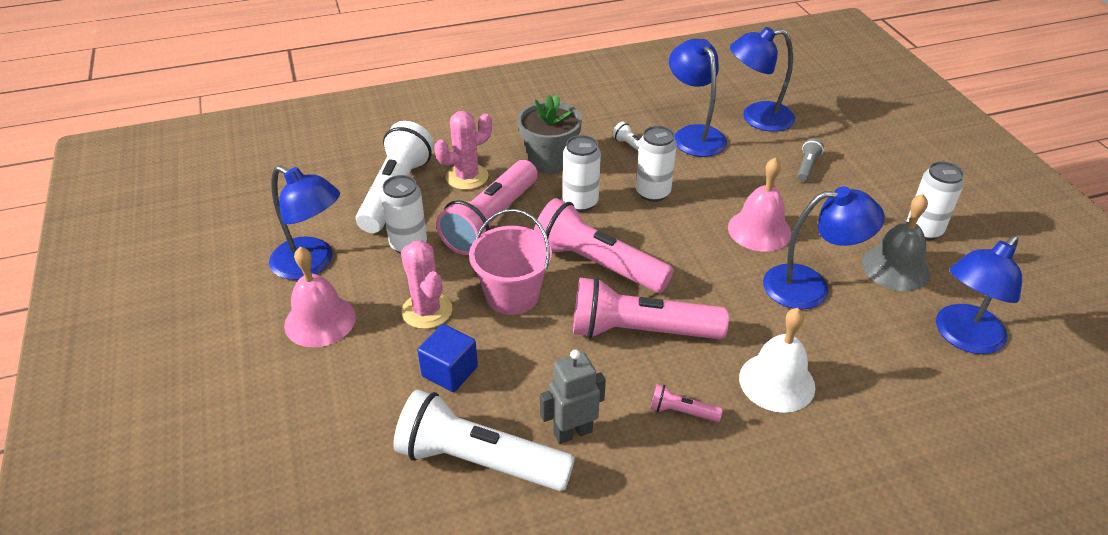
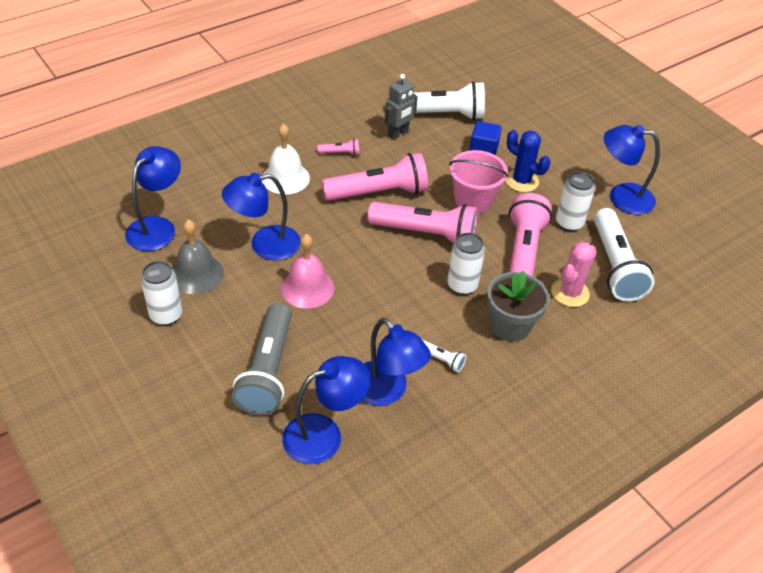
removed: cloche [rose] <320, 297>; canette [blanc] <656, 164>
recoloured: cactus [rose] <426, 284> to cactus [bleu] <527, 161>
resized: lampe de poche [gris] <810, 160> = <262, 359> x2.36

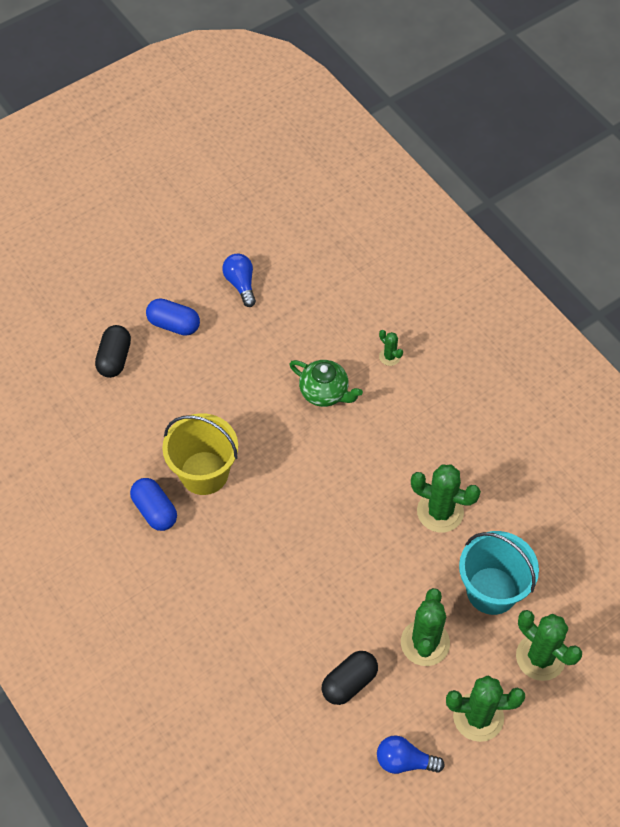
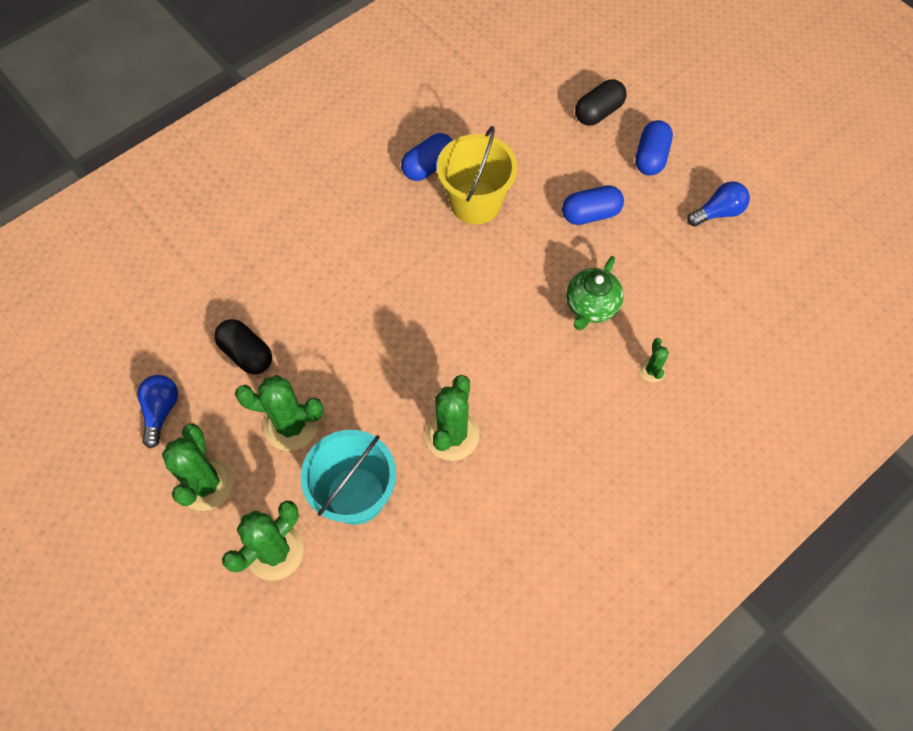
added: gélule [bleu] <593, 205>
turned: gélule [noir] <113, 351> = <601, 102> 45 degrees counterclockwise; cactus [vert] <391, 348> = <654, 360> 45 degrees counterclockwise

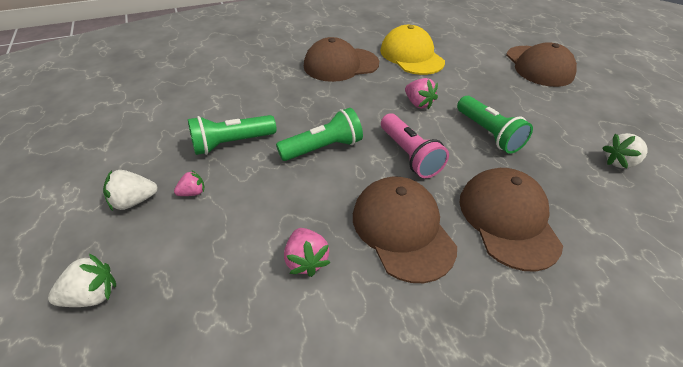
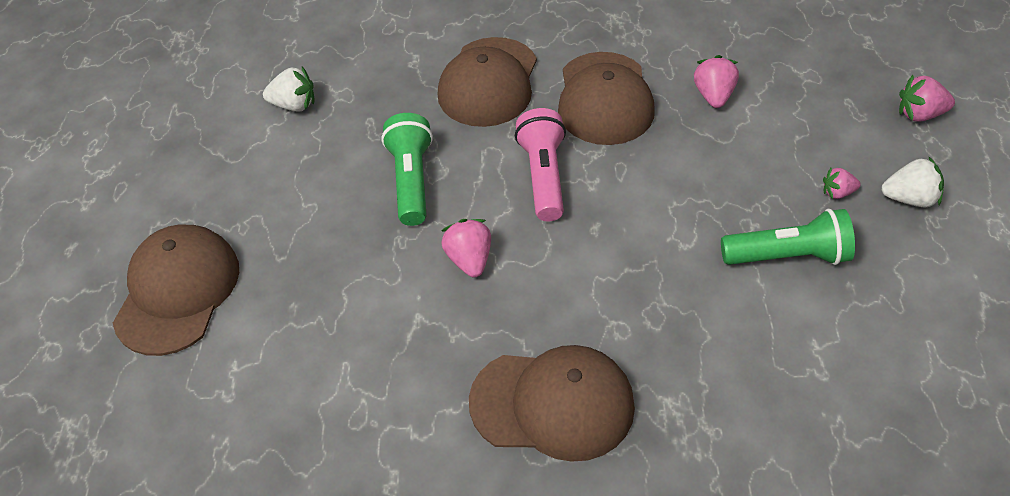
removed: lampe de poche [vert] <319, 134>; casquette [jaune] <412, 50>
recoloured: fraise [blanc] <82, 280> to fraise [rose] <927, 98>

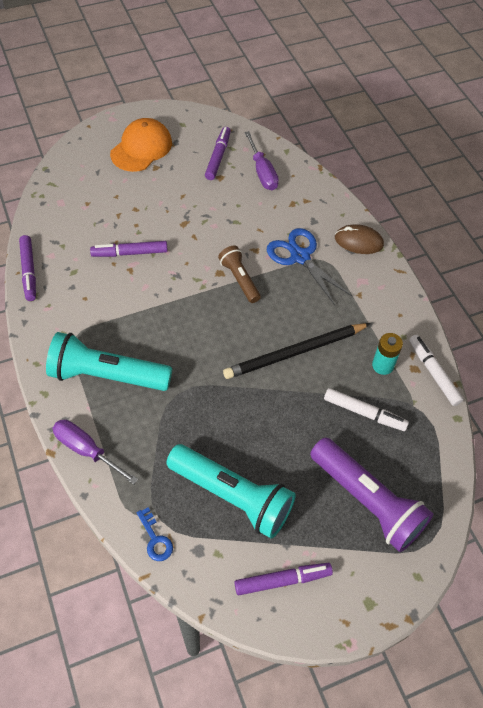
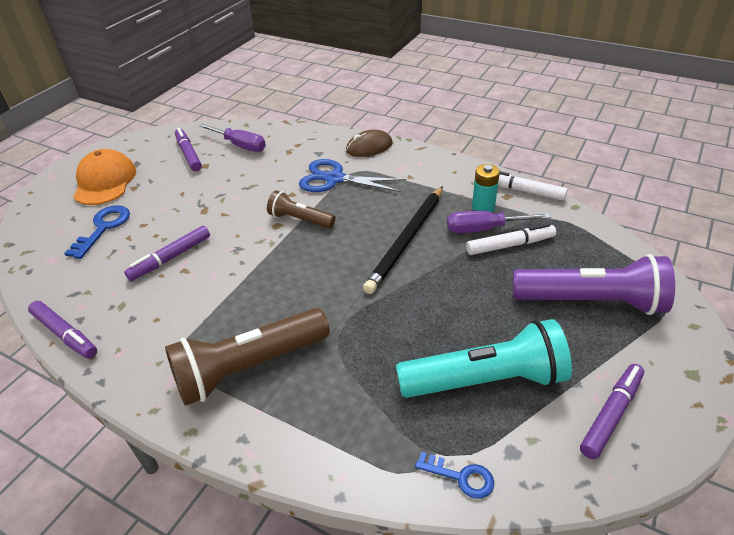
added: clé [bleu] <97, 232>
moved: tournevis [violet] <95, 451> to <499, 222>
recoloured: lampe de poche [turquoise] <109, 361> to lampe de poche [marron] <247, 357>

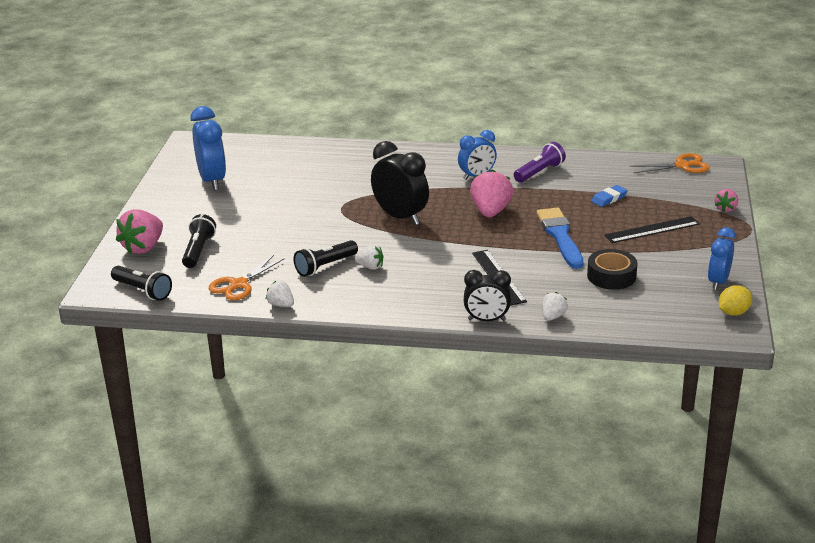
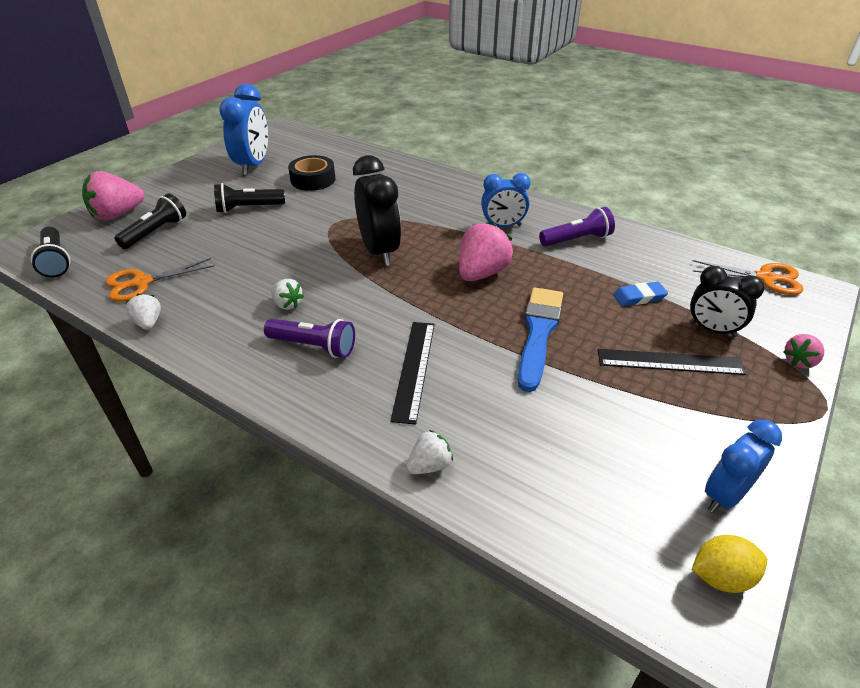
added: lampe de poche [violet] <309, 338>
moved: lampe de poche [noir] <325, 258> to <249, 198>; ruban adhésif [noir] <612, 269> to <311, 173>; réveil [noir] <487, 295> to <726, 301>

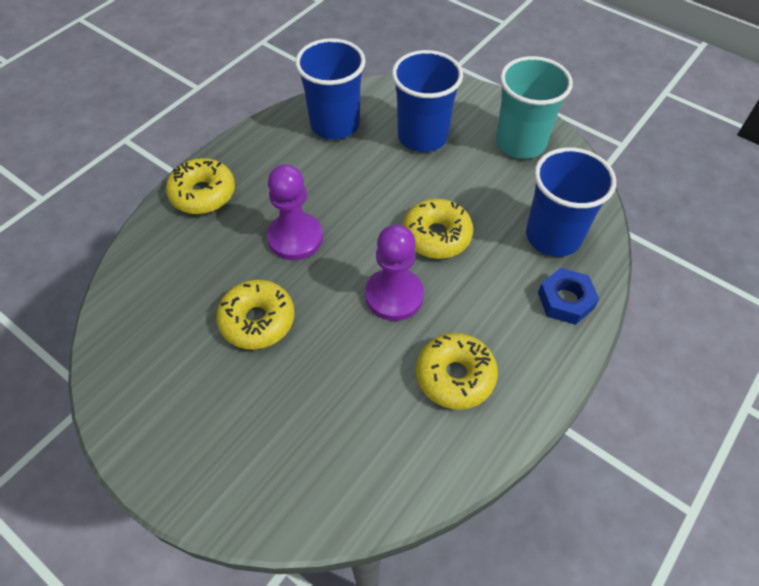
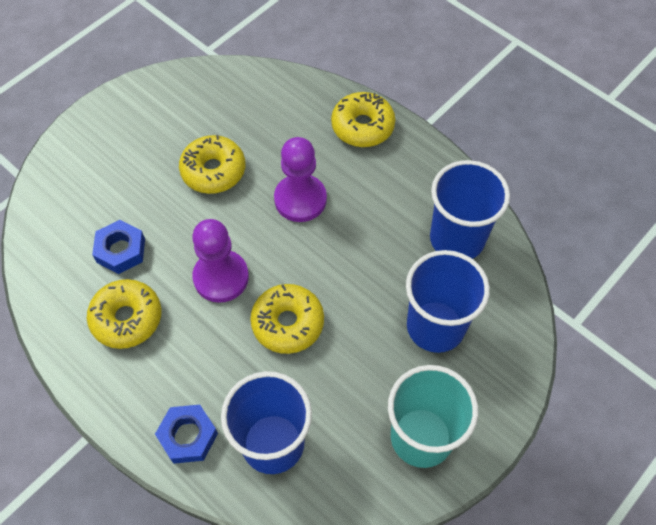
added: écrou [bleu] <118, 247>

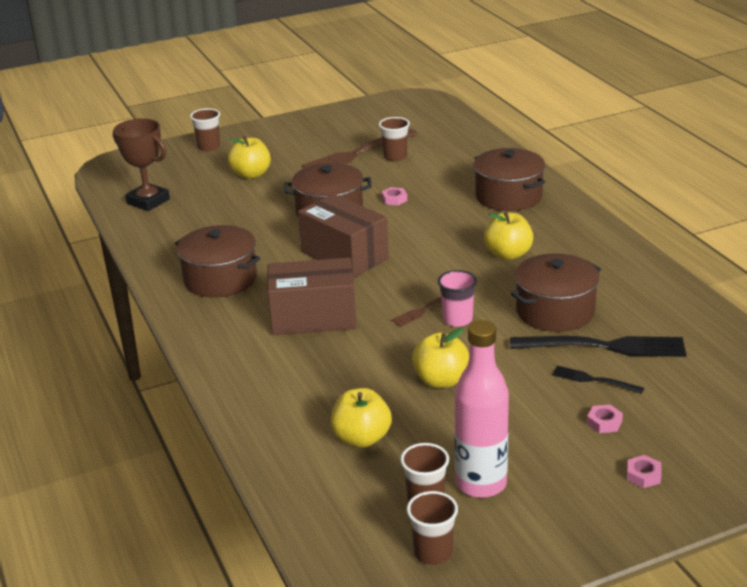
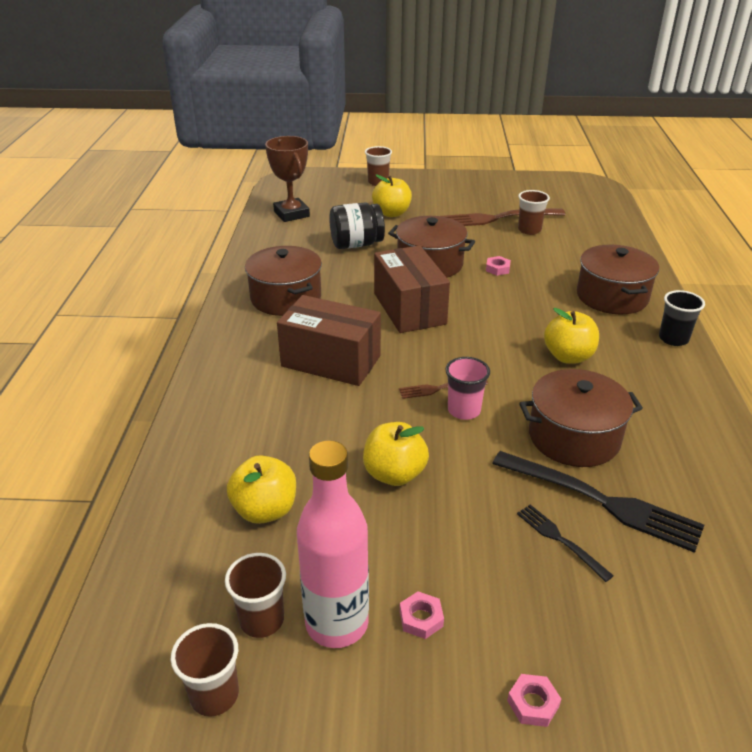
added: bocal [noir] <357, 225>; gobelet [noir] <682, 318>
moved: écrou [rose] <605, 419> to <422, 615>

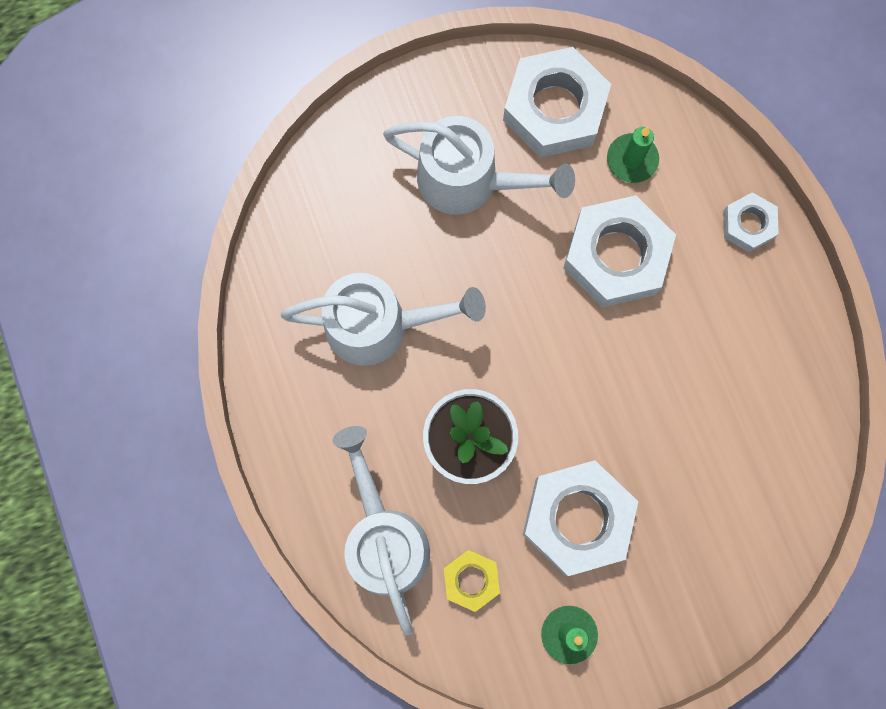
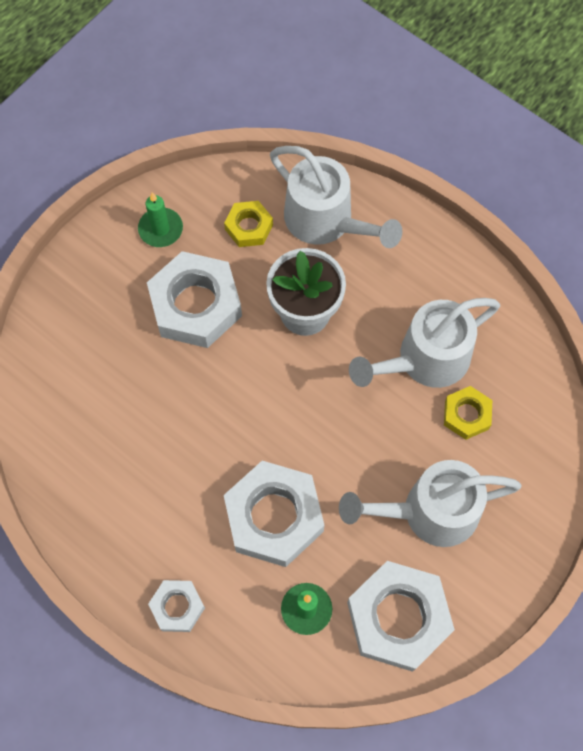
added: écrou [jaune] <468, 413>

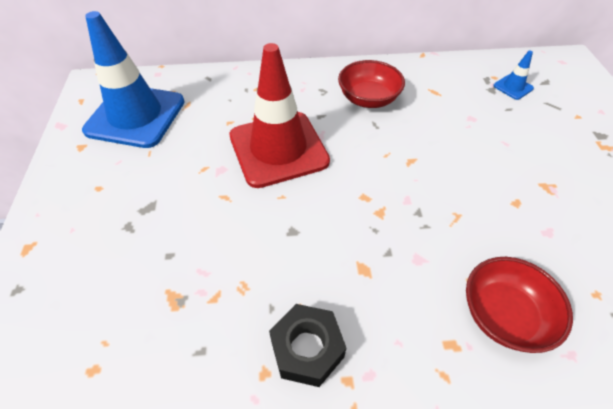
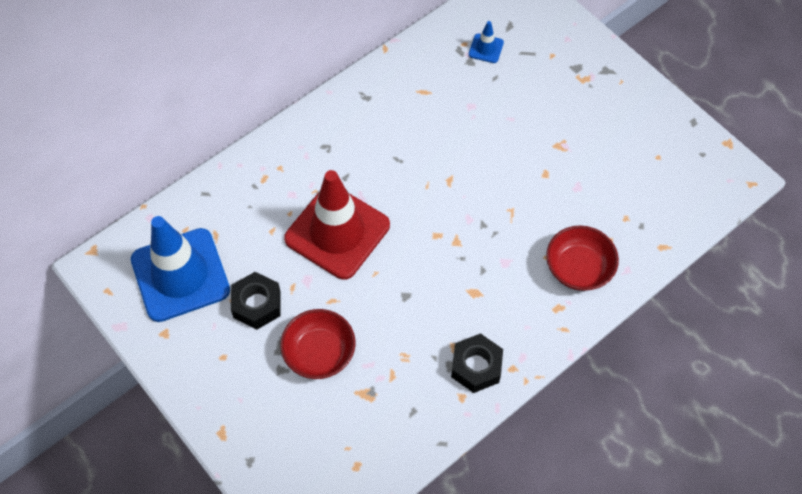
added: écrou [noir] <256, 300>
moved: bol [rouge] <371, 84> to <317, 344>

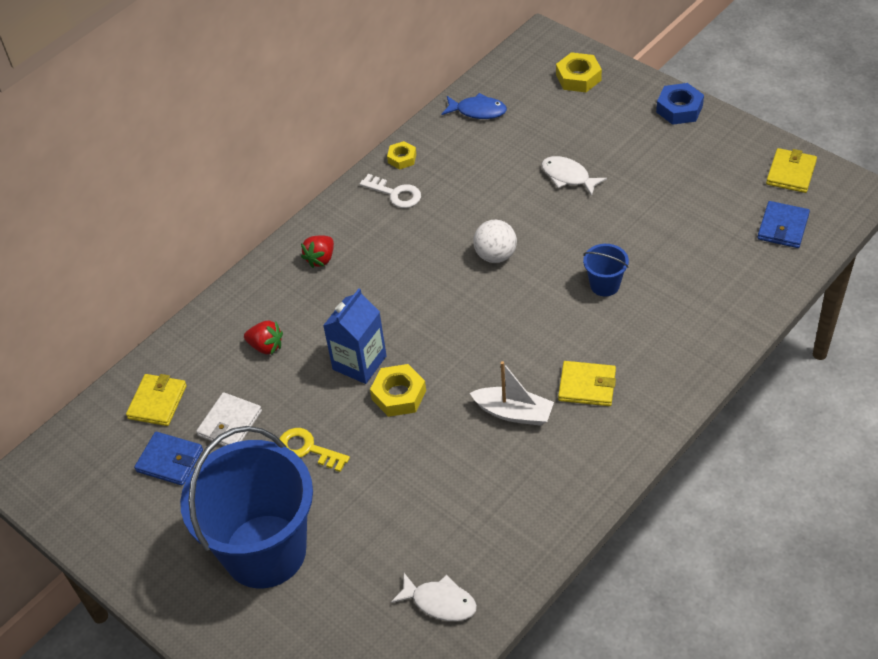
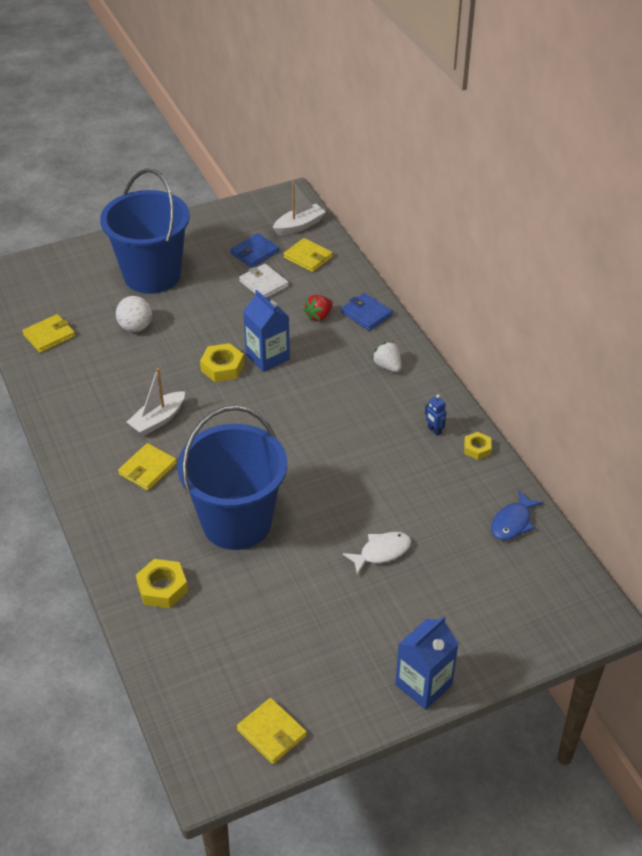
removed: clé [jaune] <315, 450>
added: bateau [blanc] <299, 208>
moved: balle [blanc] <495, 241> to <134, 314>; écrou [jaune] <579, 72> to <162, 583>; portefeuille [bleu] <783, 224> to <367, 312>
replaced: poisson [blanc] <434, 597> to portefeuille [jaune] <48, 333>; écrou [bleu] <680, 104> to brique de lait [bleu] <426, 663>; clé [blanc] <390, 191> to robot [bleu] <435, 415>
recoloured: fraise [rouge] <317, 251> to fraise [blanc] <386, 356>
resized: seau [bleu] <606, 270> = <232, 478> x2.49

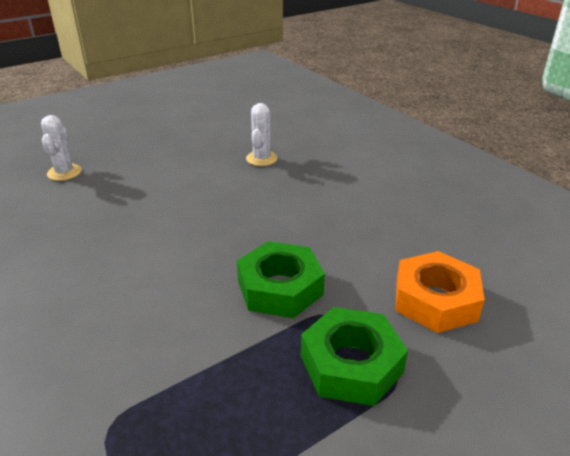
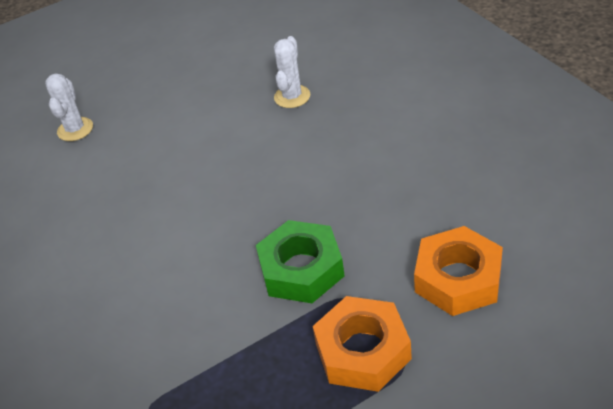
recoloured: écrou [vert] <354, 356> to écrou [orange] <362, 344>

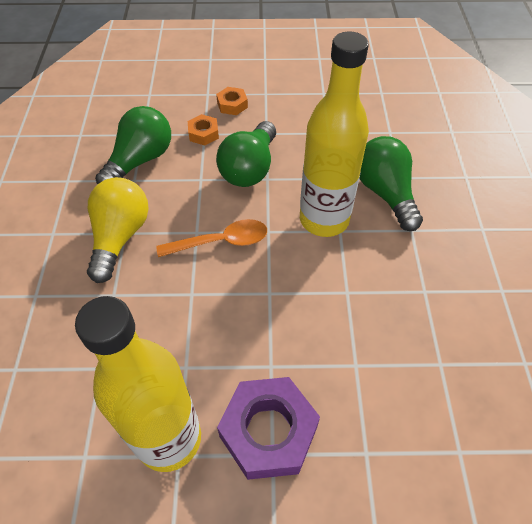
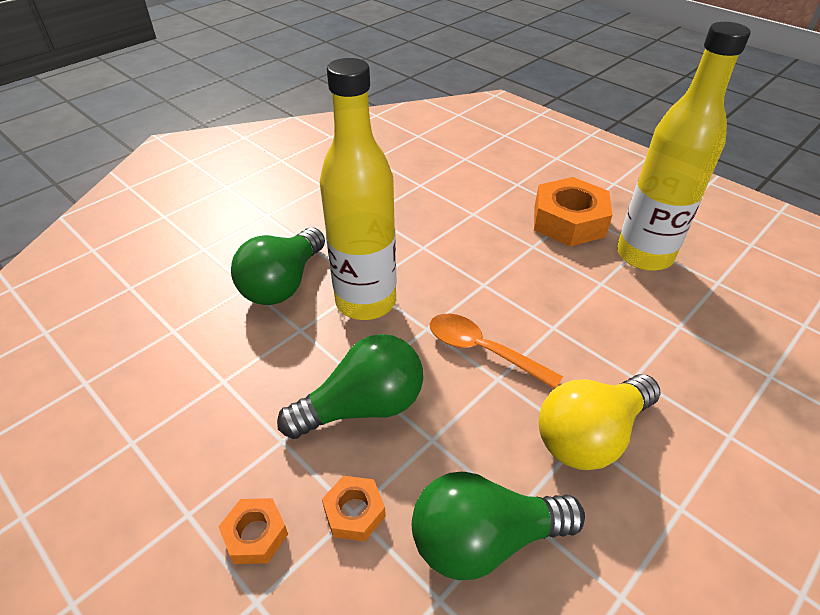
recoloured: écrou [violet] <268, 428> to écrou [orange] <573, 211>

